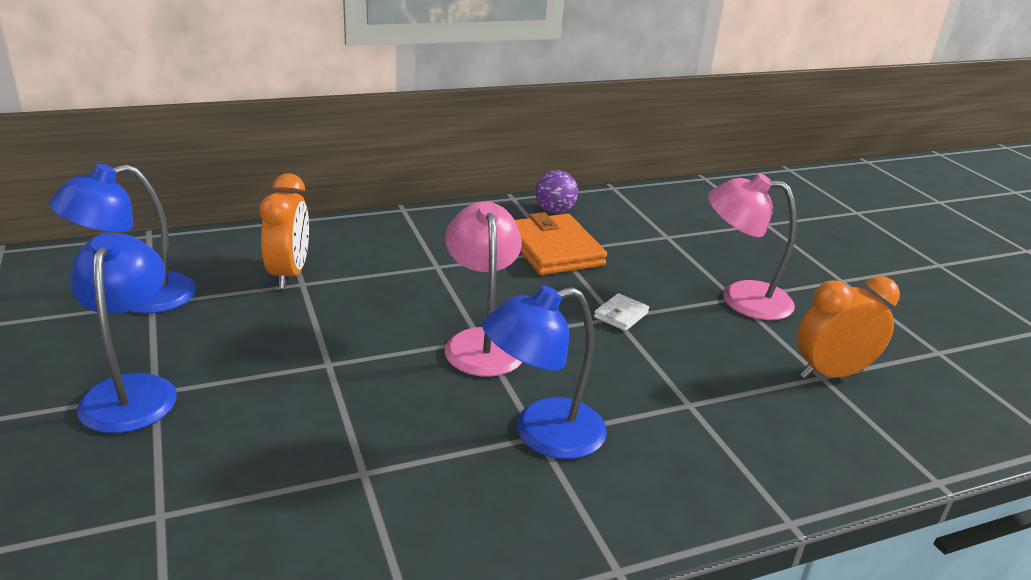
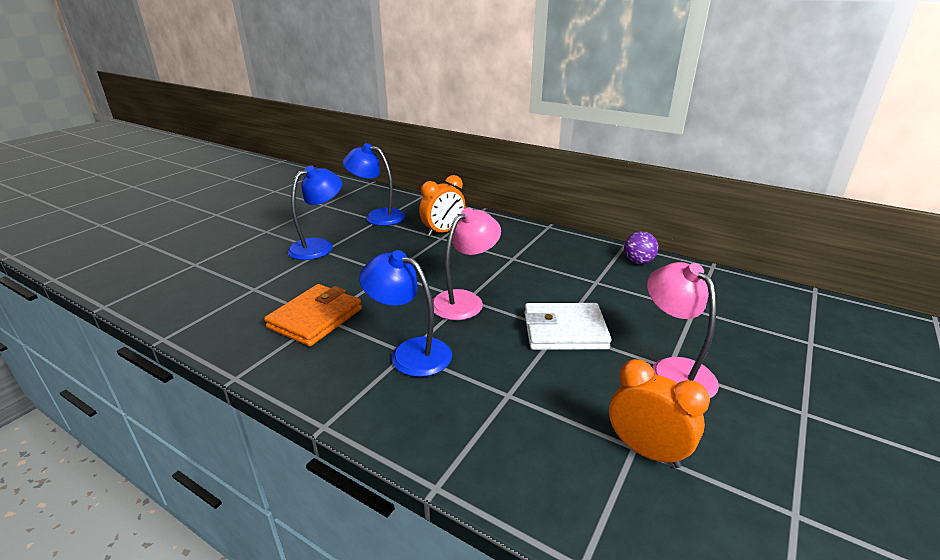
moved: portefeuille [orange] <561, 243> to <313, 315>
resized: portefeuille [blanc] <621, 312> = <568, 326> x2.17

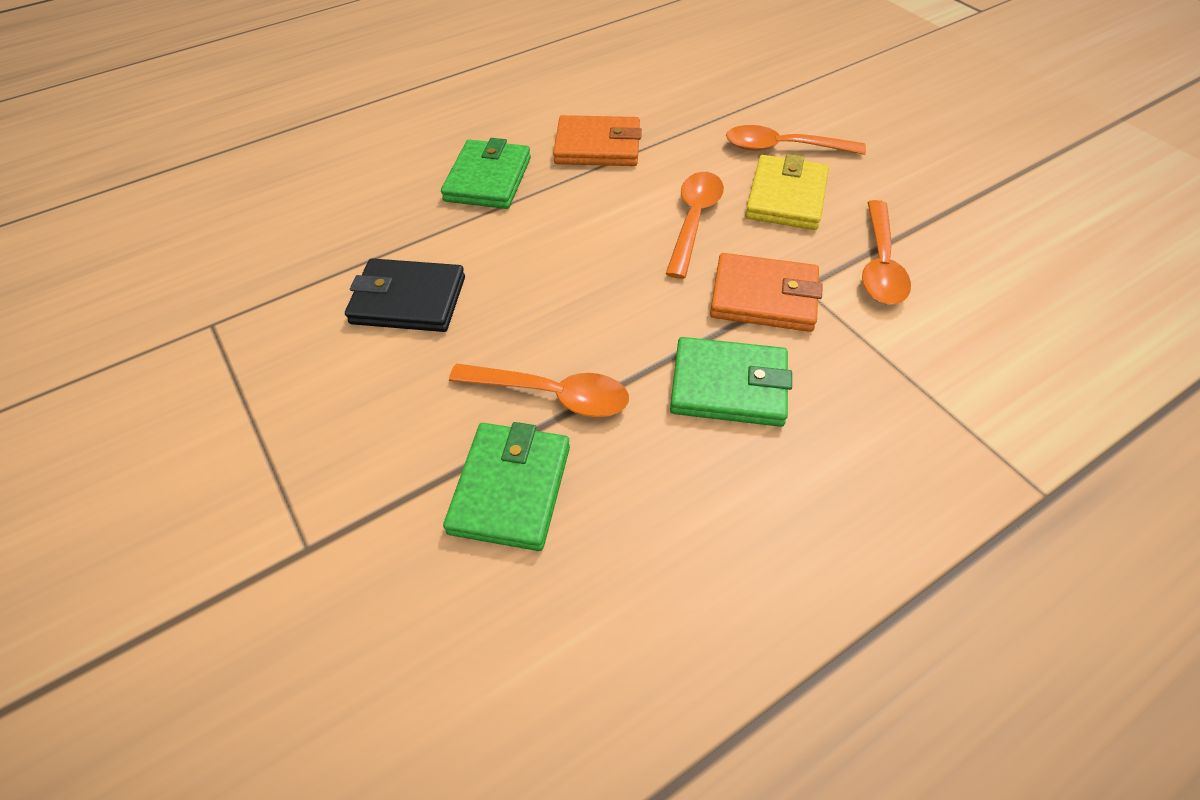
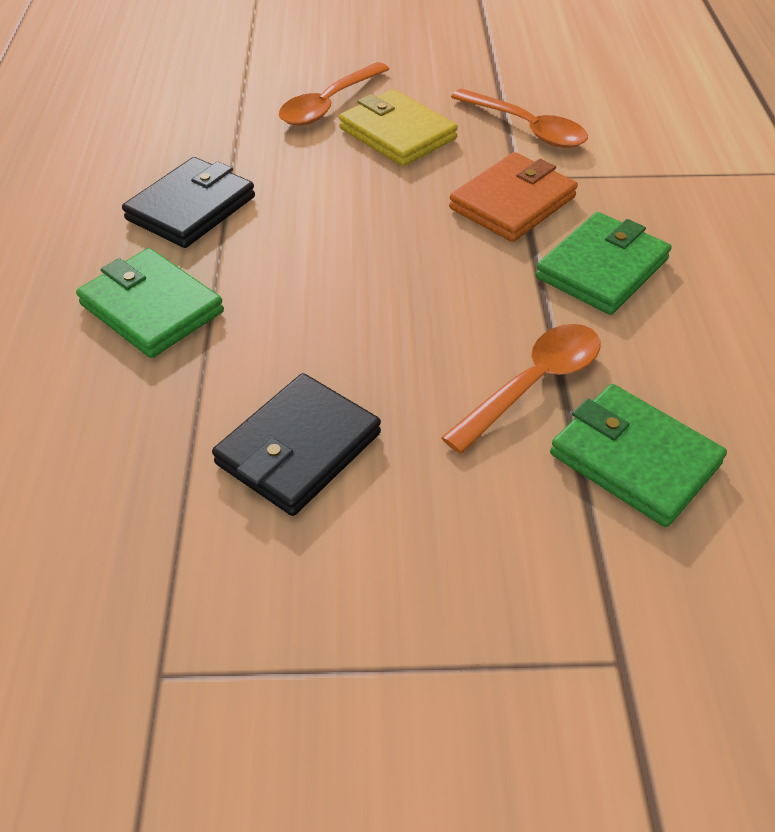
removed: cuillère [orange] <695, 225>
recoloured: portefeuille [orange] <597, 140> to portefeuille [noir] <188, 202>

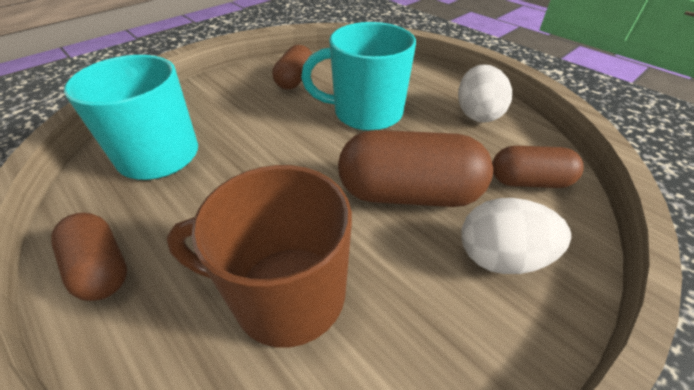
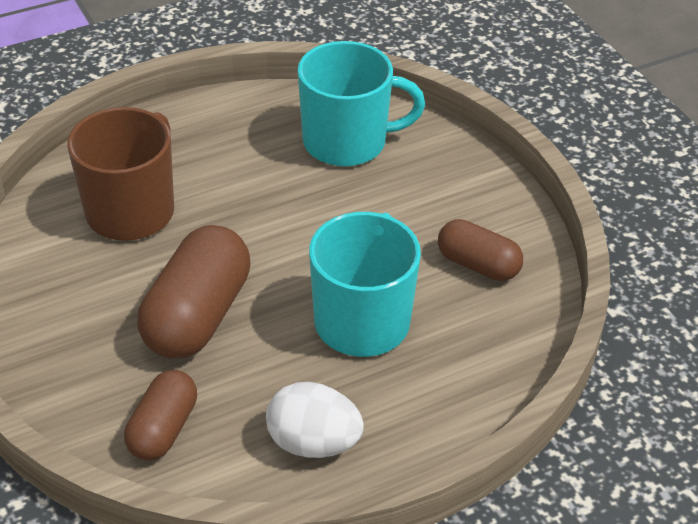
removed: gélule [marron] <89, 256>; œuf [blanc] <516, 236>

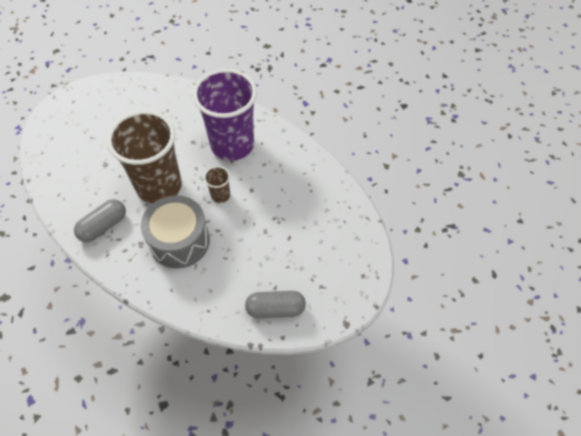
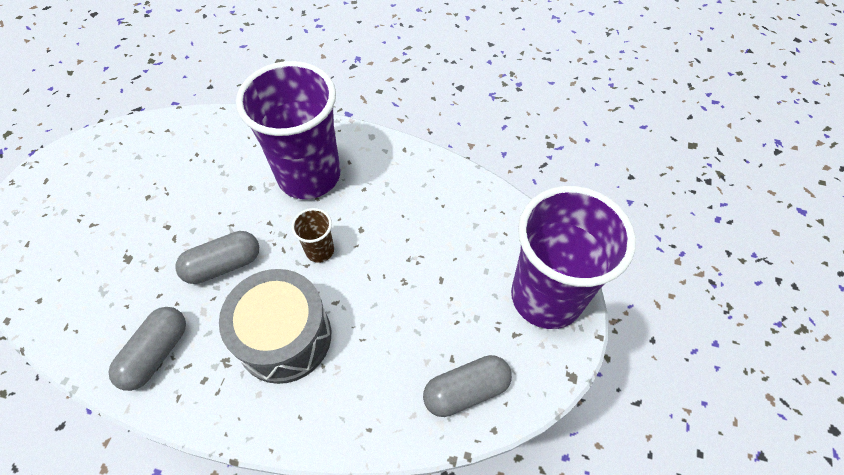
added: gobelet [violet] <573, 257>
replaced: gobelet [marron] <144, 157> to gélule [gris] <217, 257>

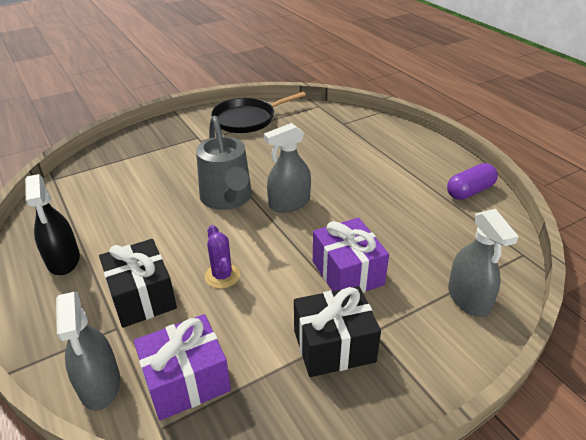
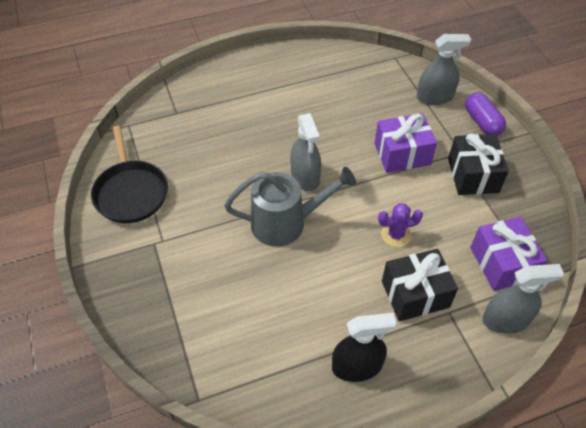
moved: gélule [violet] <472, 181> to <485, 114>

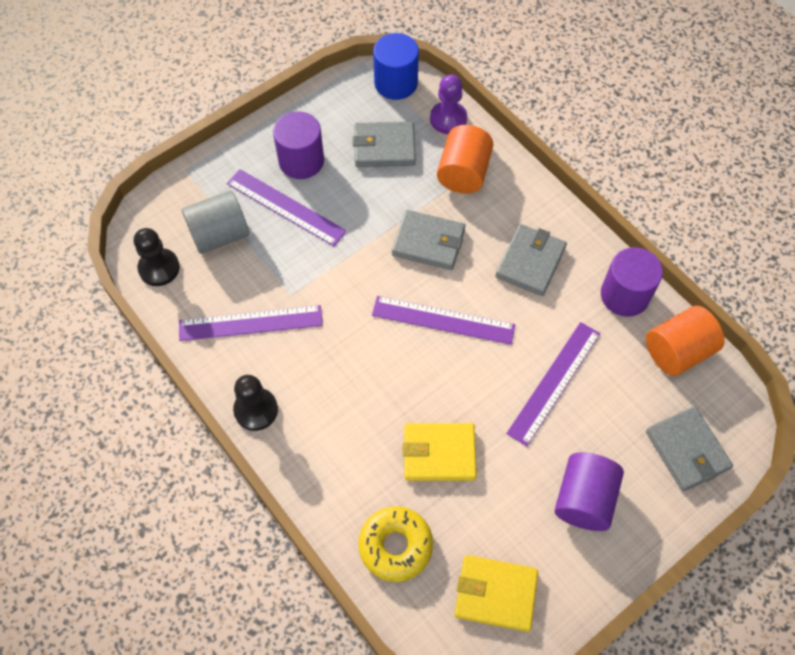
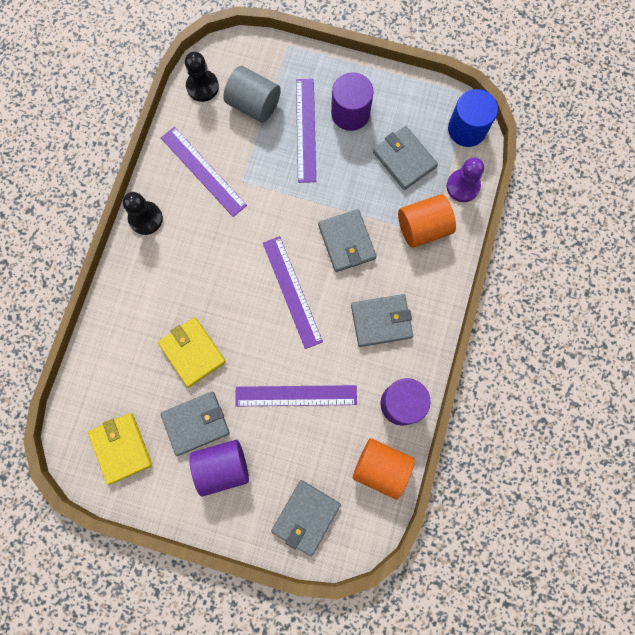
removed: beignet [jaune] <395, 544>
added: portefeuille [gris] <195, 424>

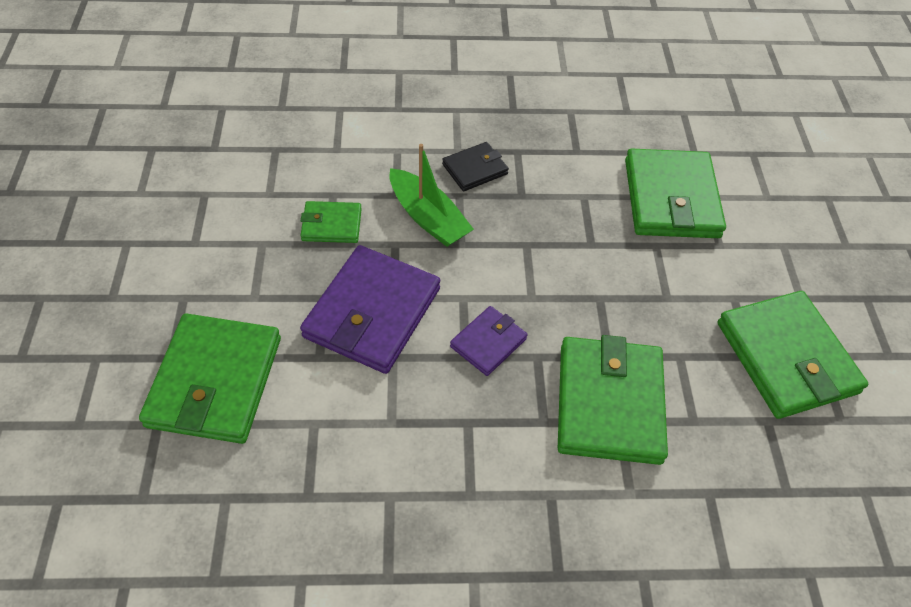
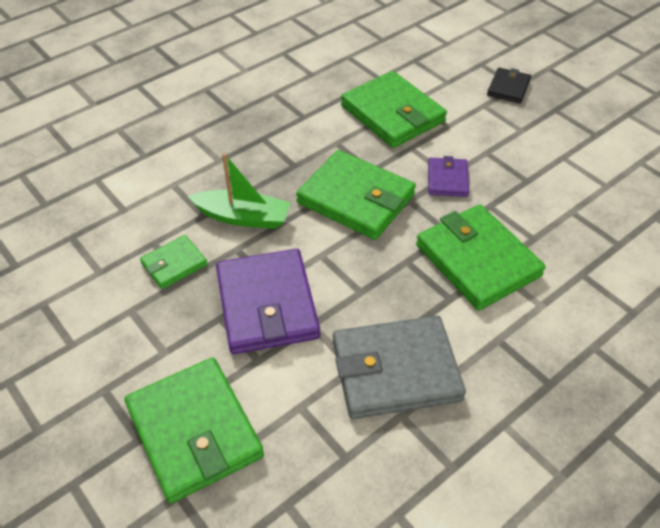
added: portefeuille [gris] <399, 367>
moved: portefeuille [vert] <793, 355> to <356, 195>; portefeuille [violet] <488, 341> to <448, 176>; portefeuille [noir] <475, 166> to <509, 85>

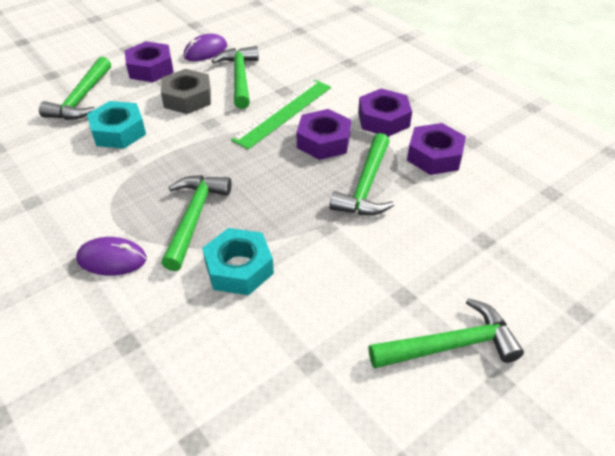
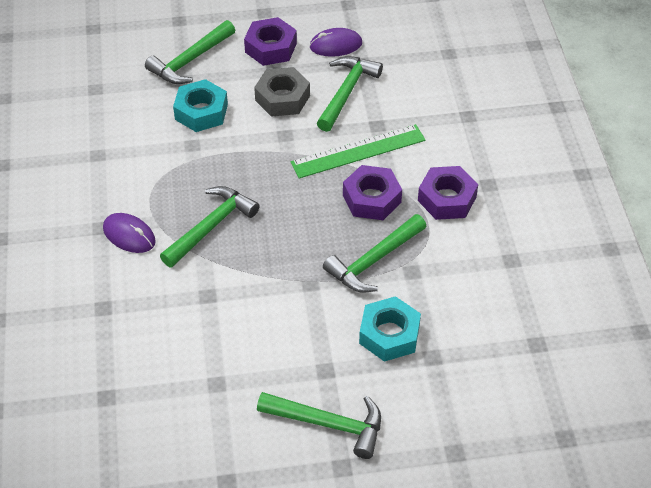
removed: écrou [violet] <436, 149>
moved: écrou [turquoise] <238, 261> to <390, 329>

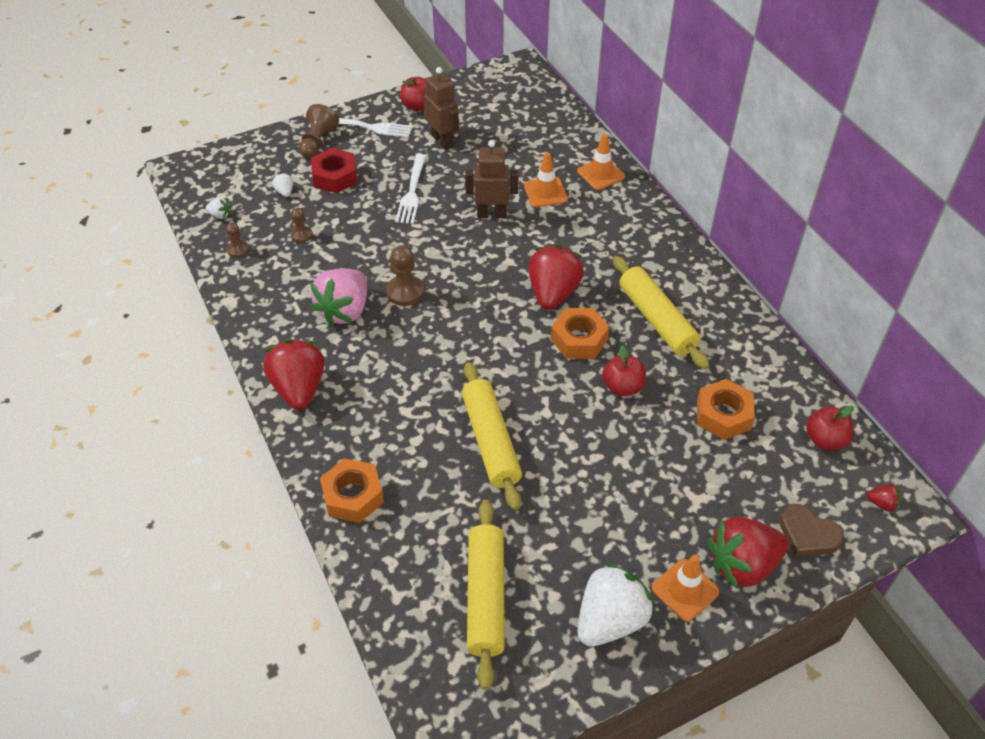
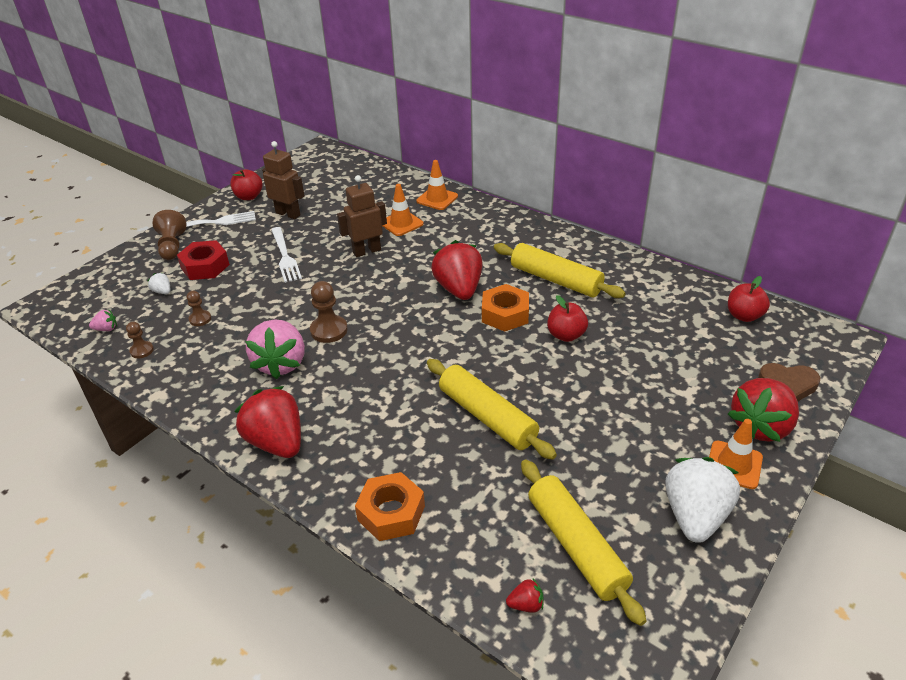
removed: écrou [orange] <726, 409>
moved: fraise [rouge] <883, 497> to <525, 595>
recoloured: fraise [blanc] <218, 208> to fraise [rose] <103, 320>

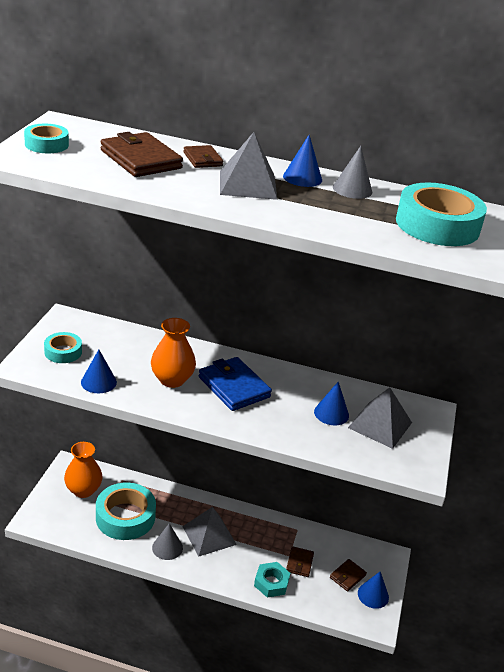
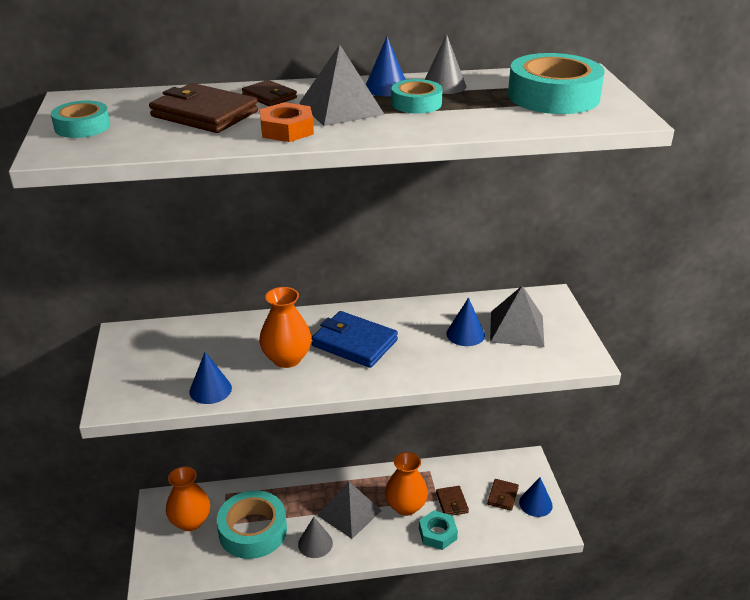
added: écrou [orange] <287, 122>; vase [orange] <406, 484>
moved: ruban adhésif [turquoise] <63, 347> to <417, 96>

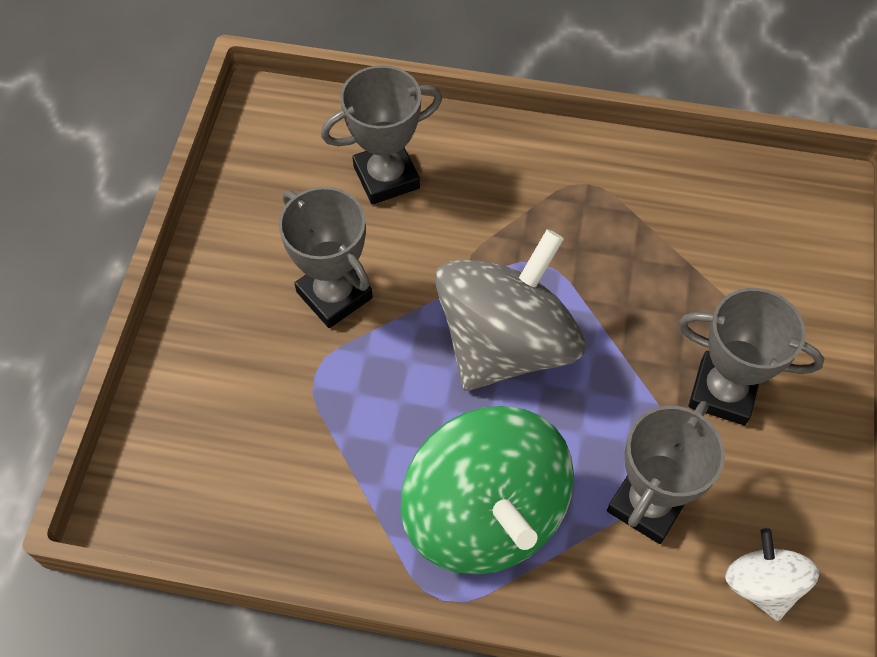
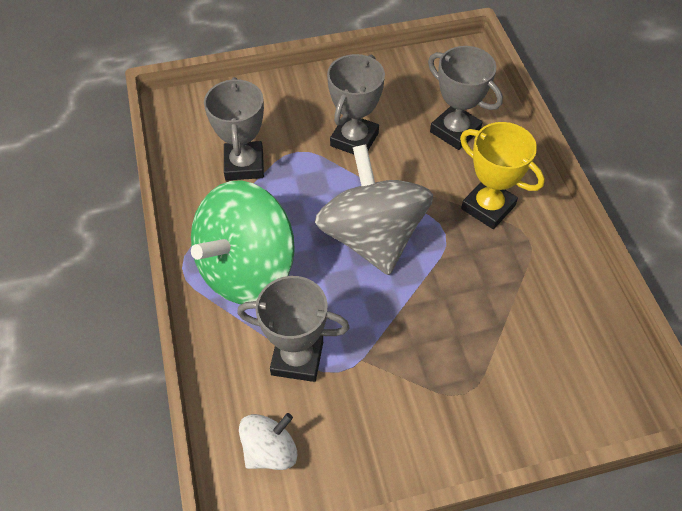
added: trophée [jaune] <502, 175>
moved: trophée [gris] <751, 356> to <234, 129>
turned: toupie [gris] <510, 310> = <374, 209> 120 degrees counterclockwise

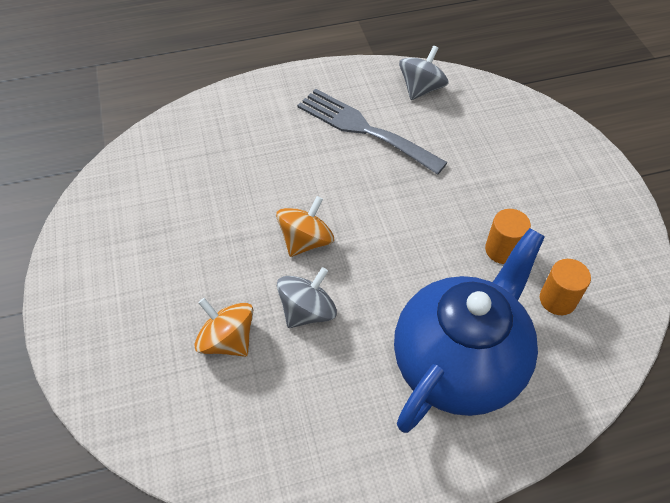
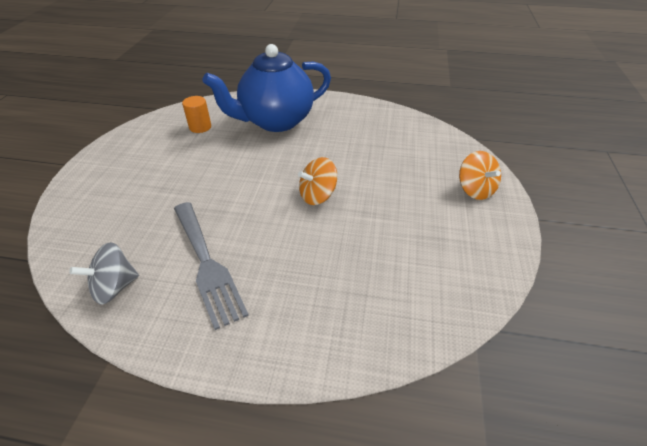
removed: toupie [gris] <307, 297>; cylindre [orange] <508, 236>
moved: toupie [orange] <223, 327> to <480, 175>

